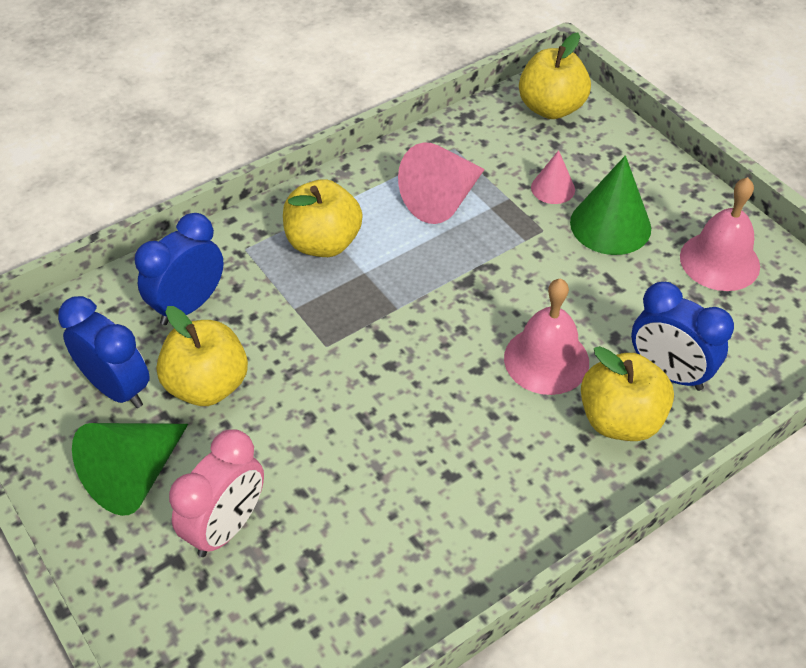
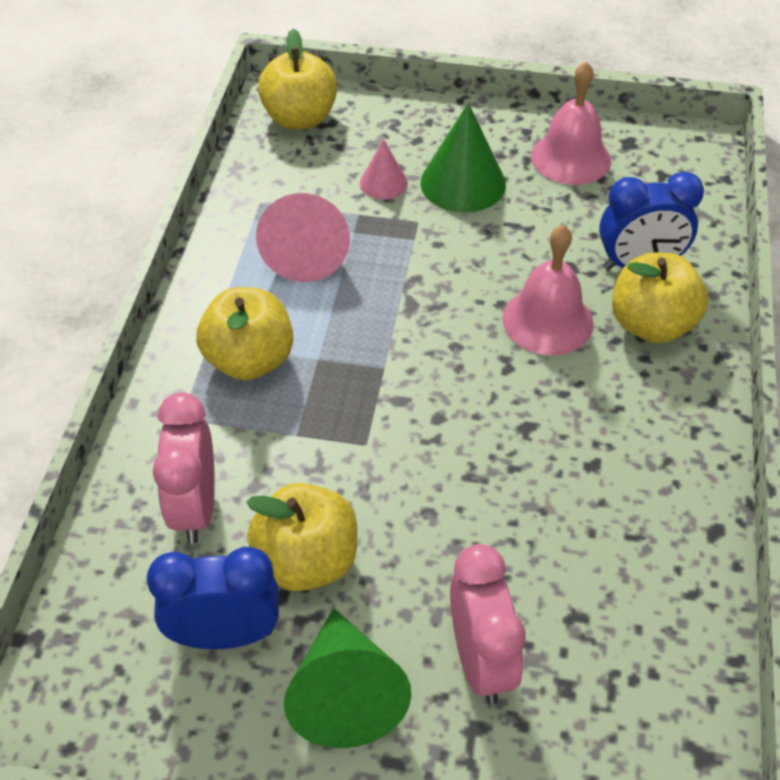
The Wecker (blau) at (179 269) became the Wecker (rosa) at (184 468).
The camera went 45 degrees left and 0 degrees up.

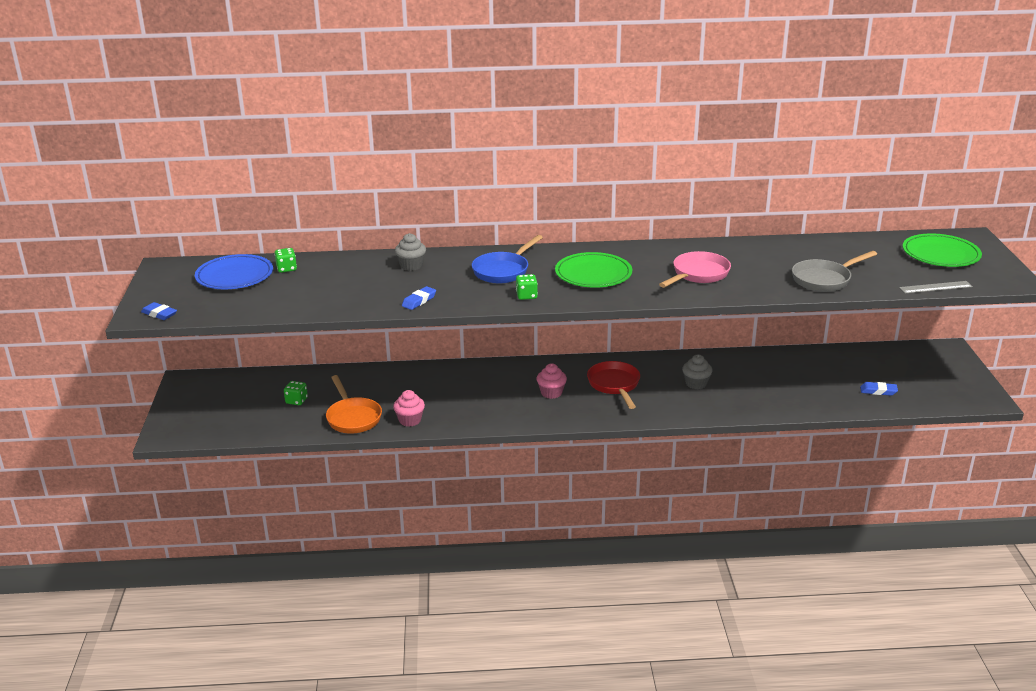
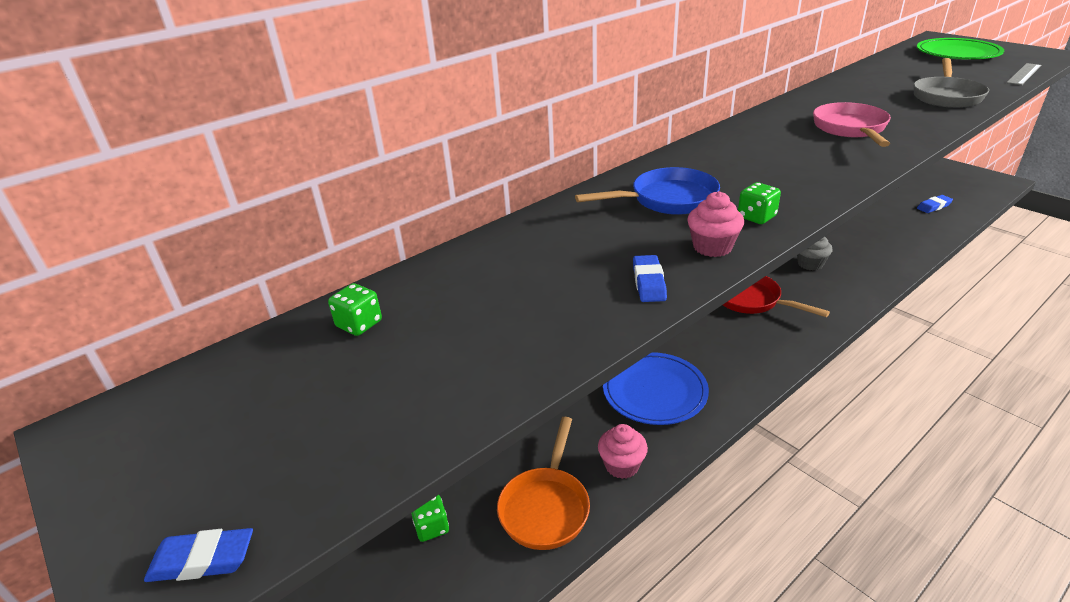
The Muffin (grau) at (410 252) disappeared.
The Teller (grün) at (593 270) disappeared.
The Teller (blau) moved from (234 271) to (656 388).
The Muffin (rosa) moved from (552 381) to (715 224).
The Pfanne (orange) at (354 404) turned 75 degrees clockwise.
The Pfanne (blau) at (507 259) turned 105 degrees counterclockwise.
The camera went 35 degrees left and 5 degrees up.

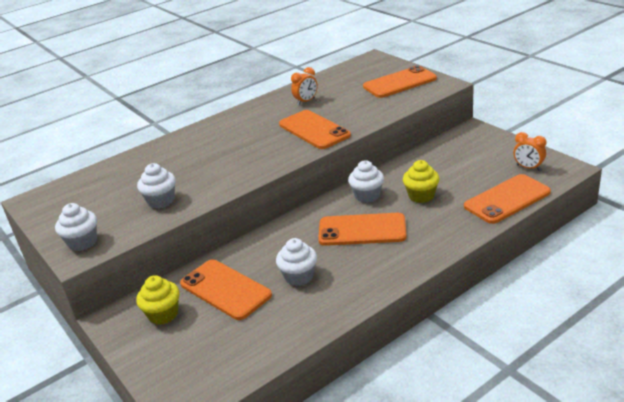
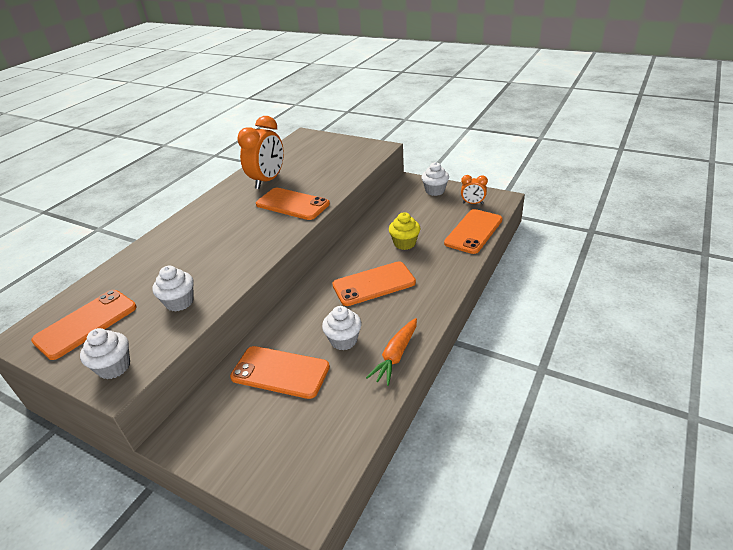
The Muffin (gelb) at (157 300) disappeared.
The Karotte (orange) at (391 352) appeared.
The Muffin (weiß) moved from (366 181) to (435 179).
The Handy (orange) moved from (400 81) to (84 325).
The Wecker (orange) at (304 86) changed to 1.96 times the size.
The camera went 25 degrees left and 5 degrees up.

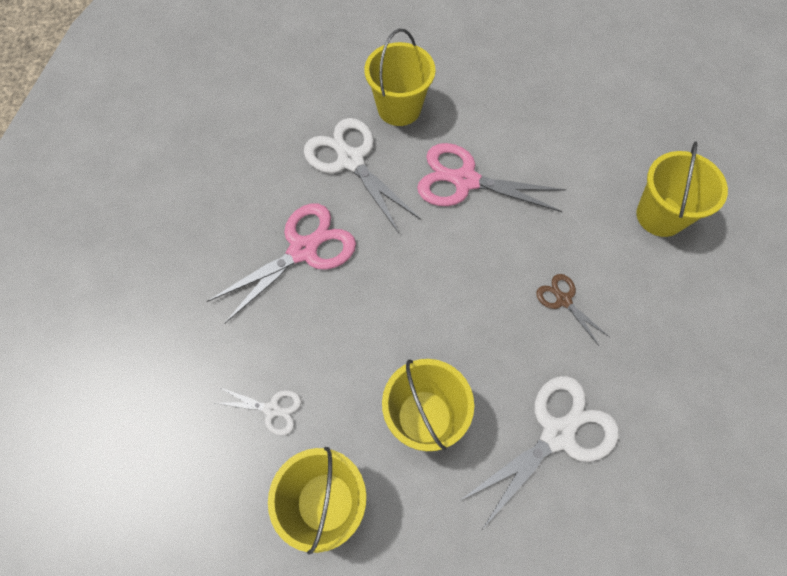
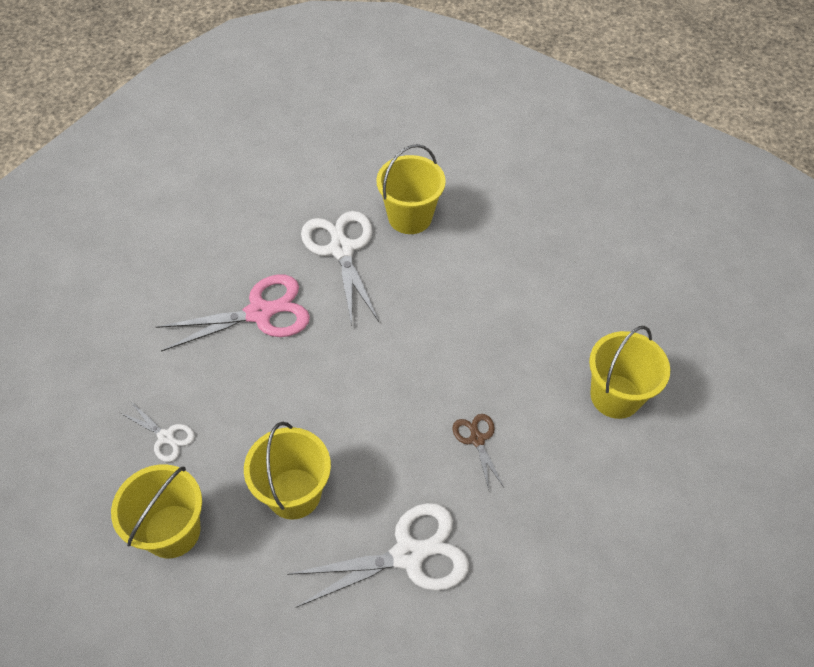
The Schere (rosa) at (491 177) disappeared.
The camera went 20 degrees right and 10 degrees down.

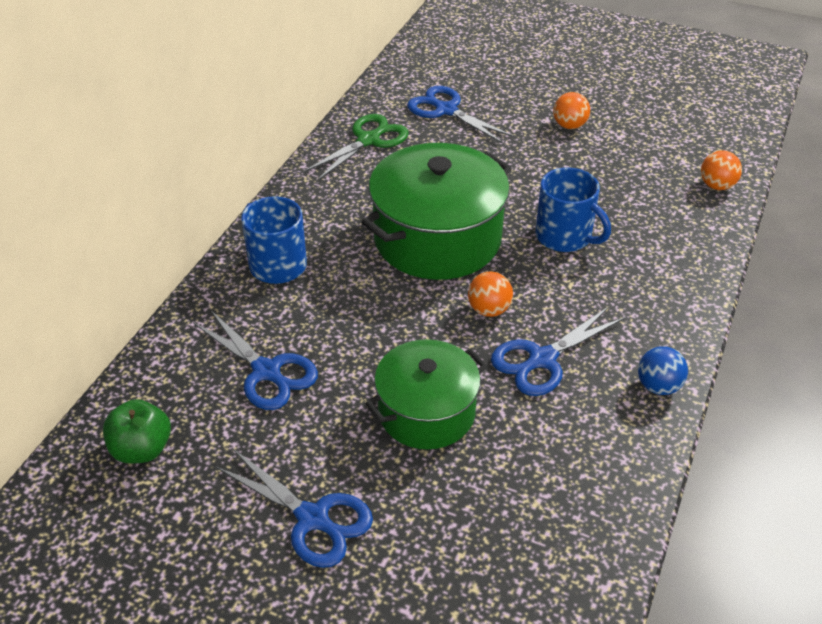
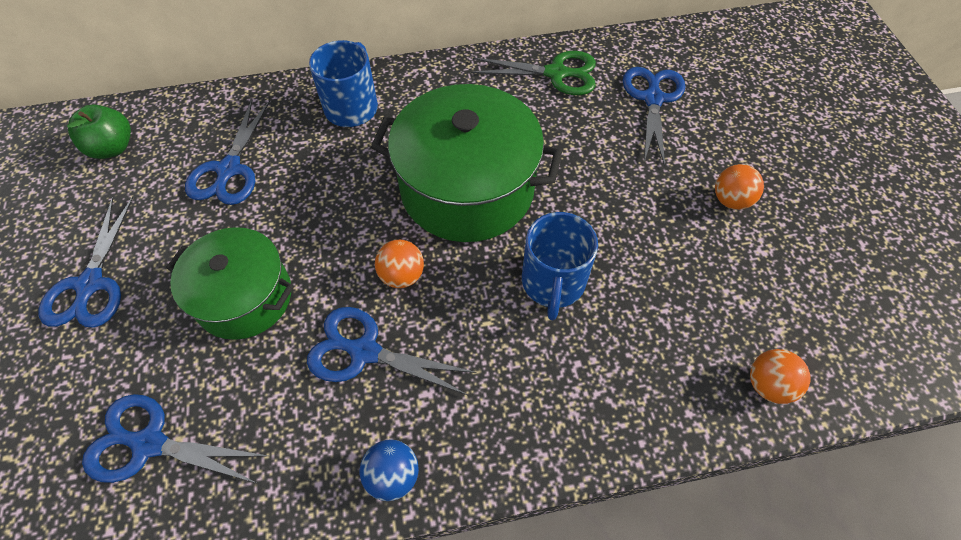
The Schere (blau) at (175 438) appeared.
The camera went 55 degrees right and 15 degrees up.

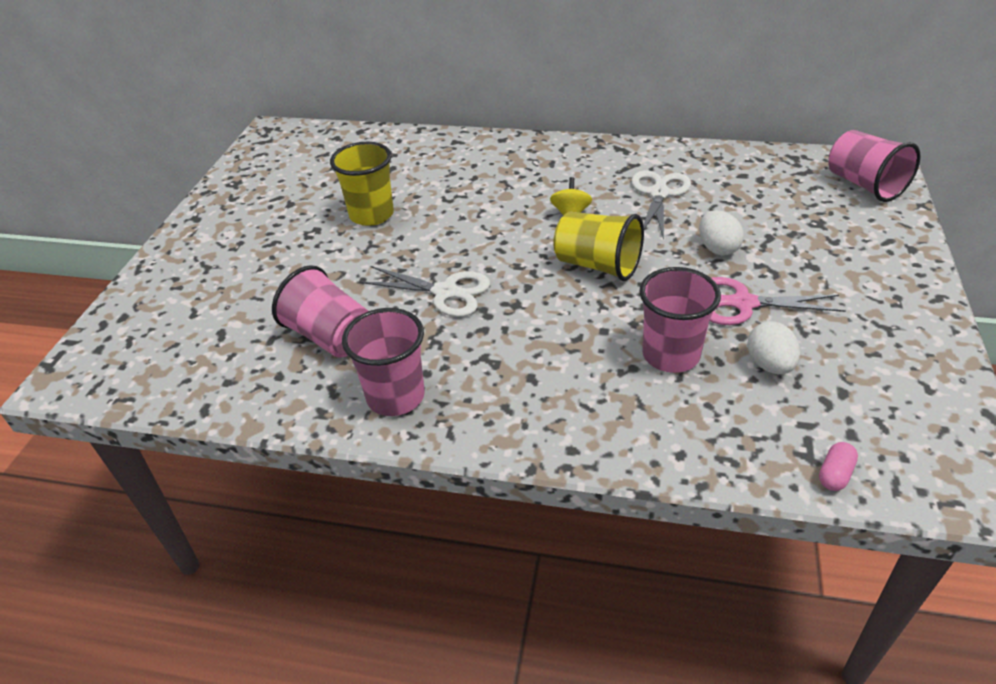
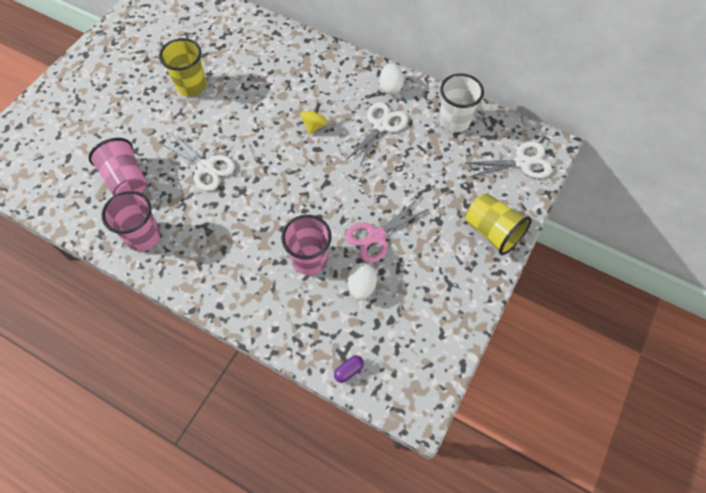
The Becher (weiß) at (461 102) appeared.
The Becher (gelb) moved from (599 246) to (499 224).
The Ei (weiß) moved from (721 233) to (391 79).
The Becher (rosa) at (875 166) was replaced by the Schere (weiß) at (509 160).
The Kapsel (rosa) at (838 466) became the Kapsel (lila) at (349 369).
The Schere (rosa) at (778 301) turned 60 degrees counterclockwise.
The camera went 15 degrees right and 20 degrees up.

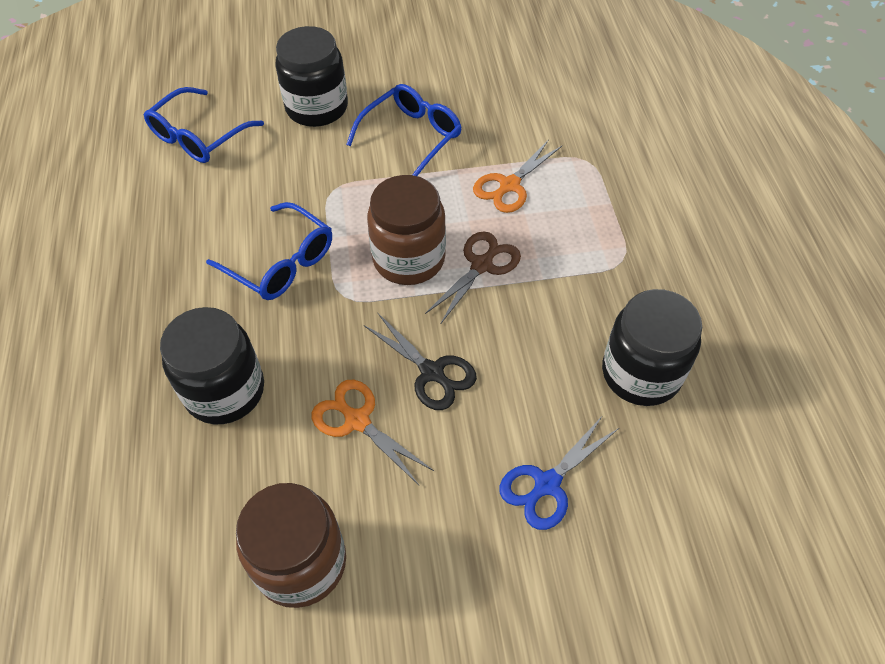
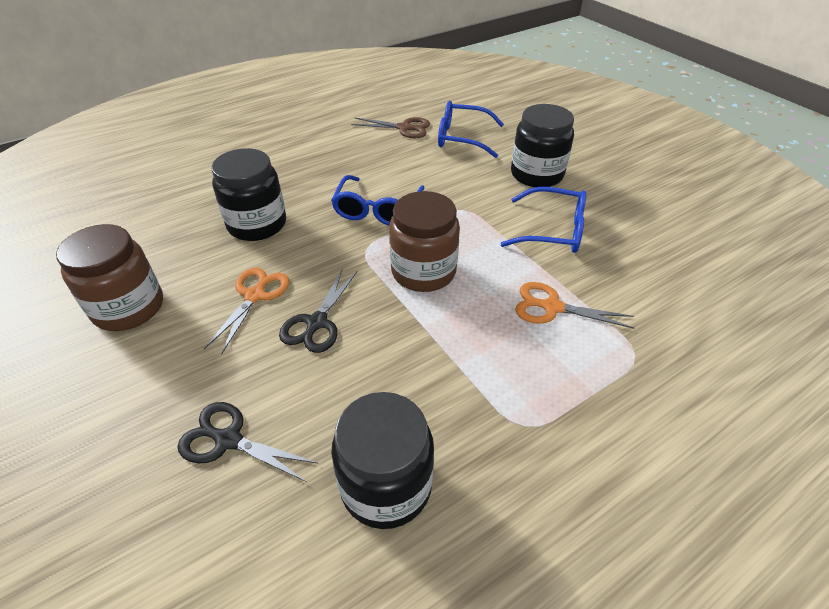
The Schere (braun) moved from (473 277) to (390 127).
The Schere (blau) at (559 472) became the Schere (schwarz) at (248 442).
The camera went 65 degrees right and 10 degrees down.

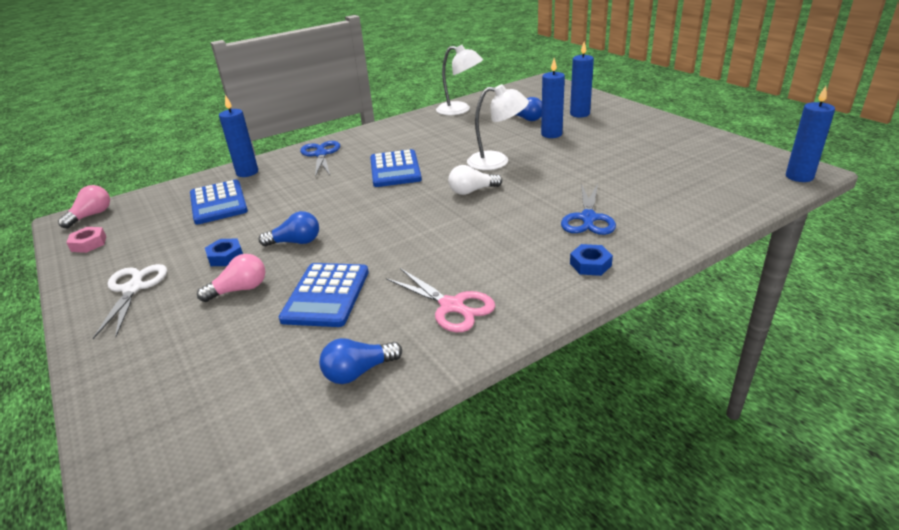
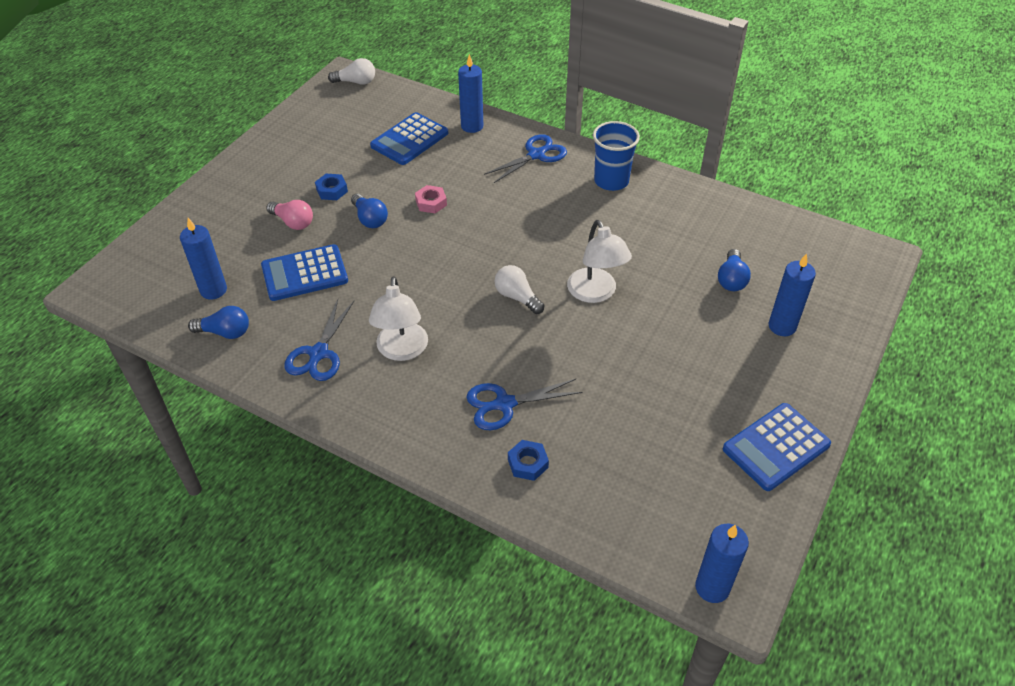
The Schere (weiß) at (130 301) disappeared.
The Becher (blau) at (616 156) appeared.
The Sechskantmutter (rosa) moved from (86 240) to (431 199).
The Taschenrechner (blau) moved from (396 168) to (777 447).
The Lampe (weiß) moved from (459 80) to (398 318).
The Kerze (blau) moved from (553 98) to (203 258).
The Sechskantmutter (blau) moved from (591 260) to (528 460).
The Glühbirne (rosa) at (84 207) became the Glühbirne (weiß) at (351 71).
The Schere (rosa) at (440 300) became the Schere (blau) at (319 340).
The Glühbirne (blau) at (360 361) turned 150 degrees clockwise.
The camera went 60 degrees right and 15 degrees up.

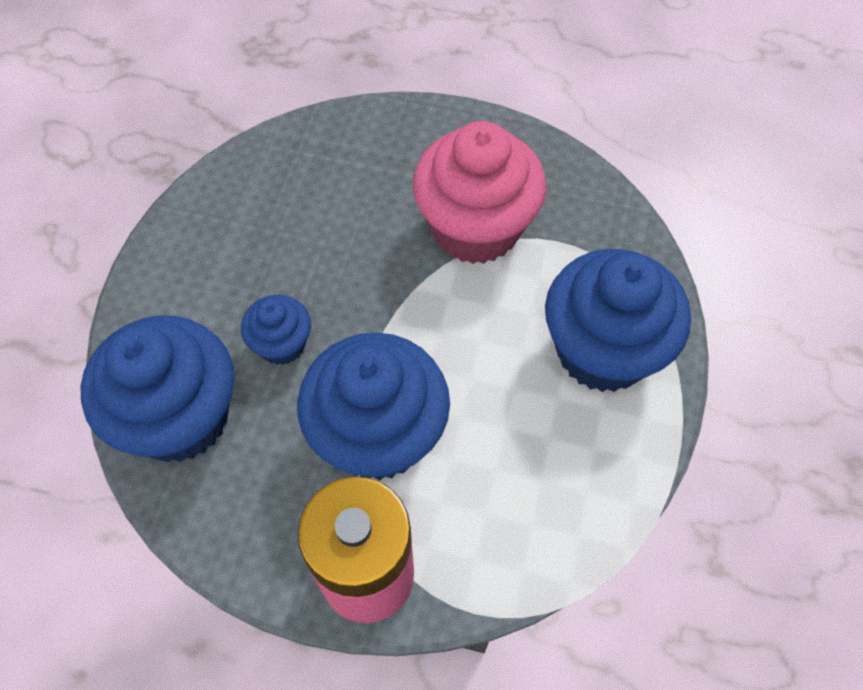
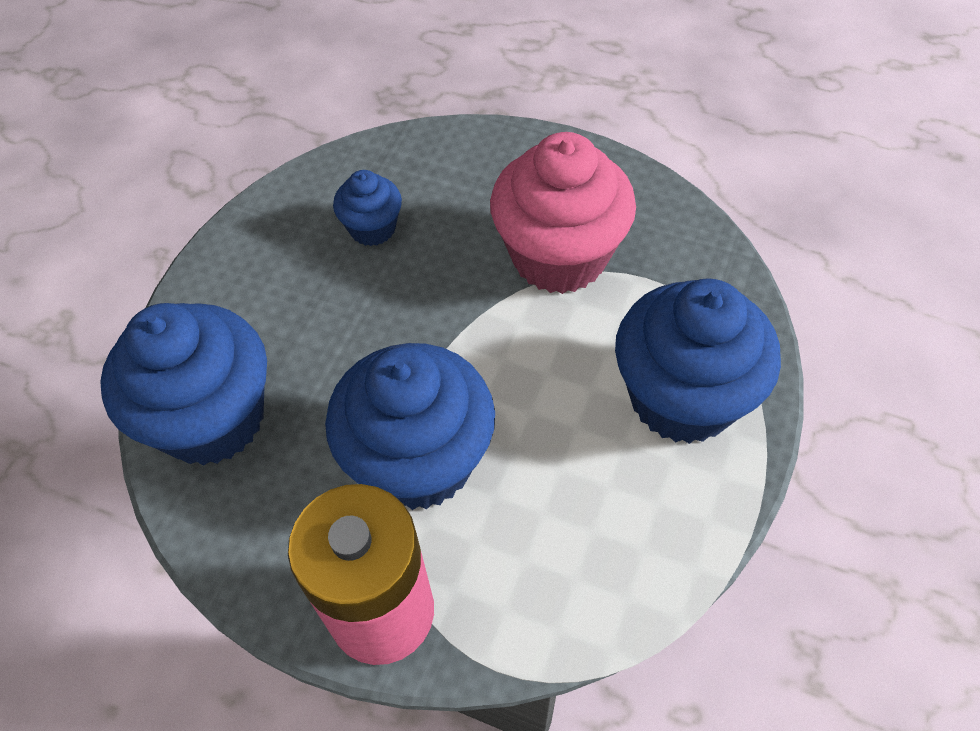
The Muffin (blau) moved from (276 330) to (367 208).
The camera went 10 degrees right and 5 degrees down.

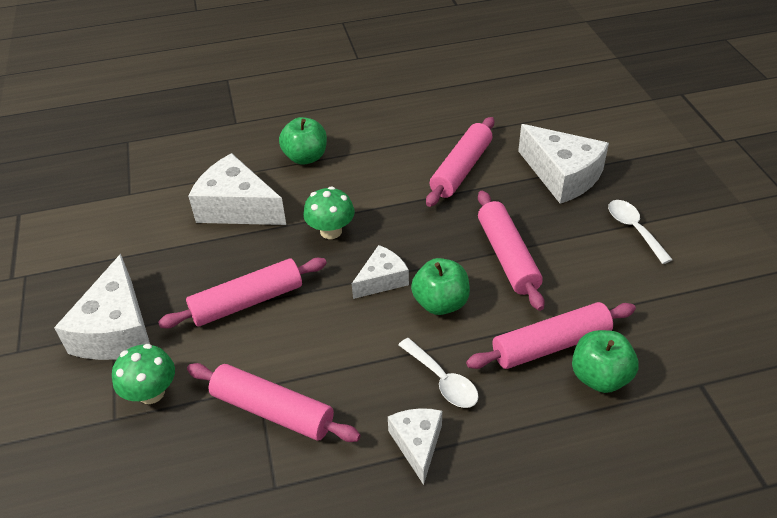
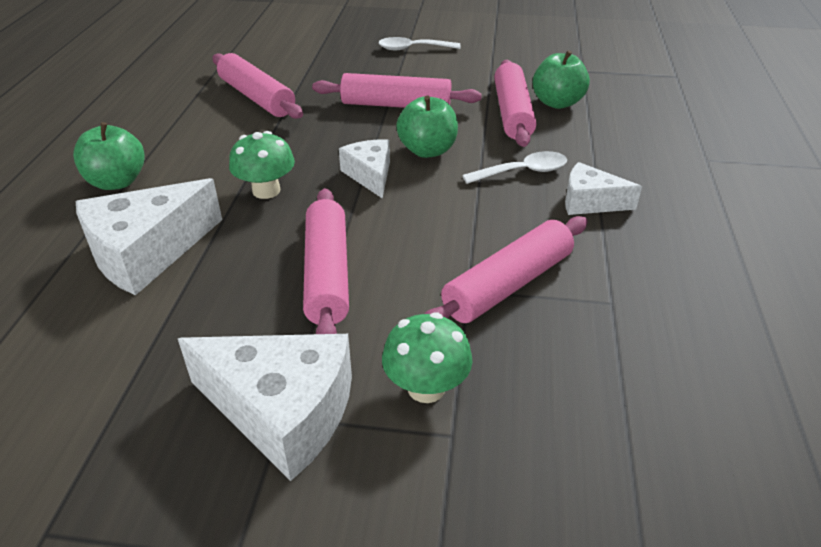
The Käse (weiß) at (563 164) disappeared.
The camera went 70 degrees left and 5 degrees down.

